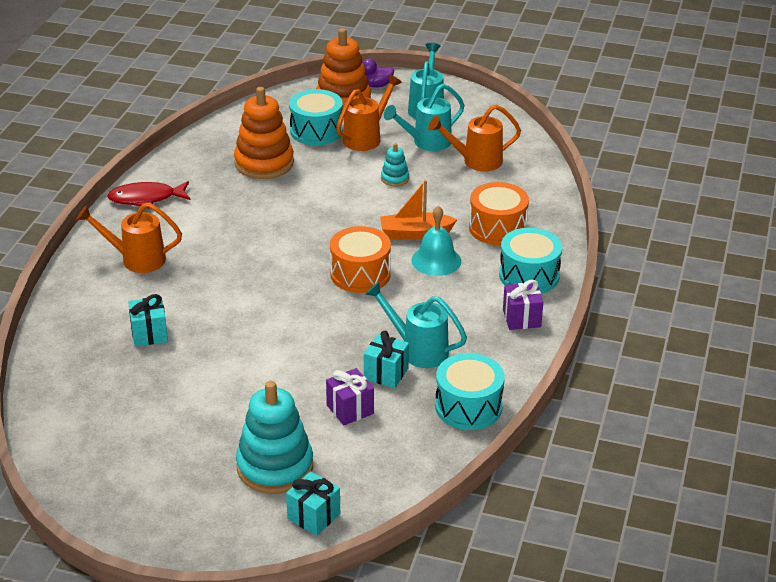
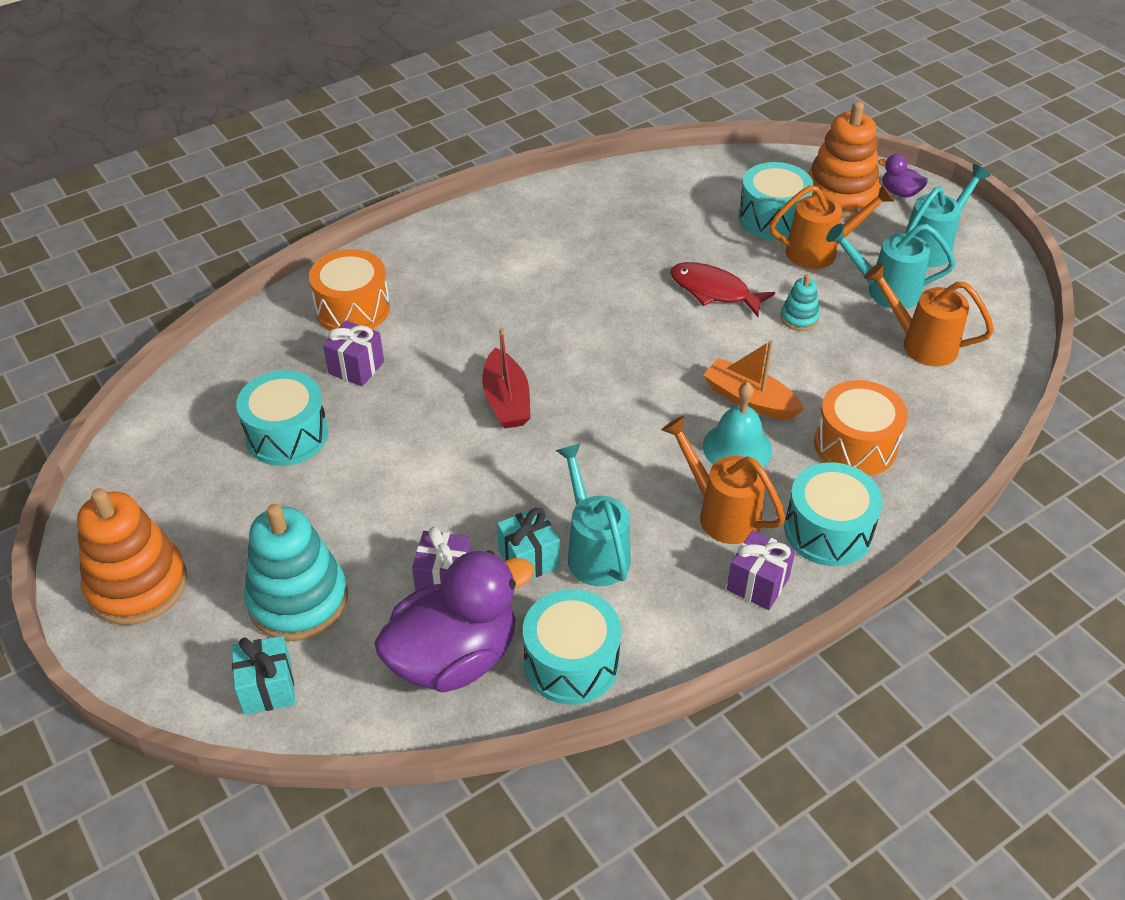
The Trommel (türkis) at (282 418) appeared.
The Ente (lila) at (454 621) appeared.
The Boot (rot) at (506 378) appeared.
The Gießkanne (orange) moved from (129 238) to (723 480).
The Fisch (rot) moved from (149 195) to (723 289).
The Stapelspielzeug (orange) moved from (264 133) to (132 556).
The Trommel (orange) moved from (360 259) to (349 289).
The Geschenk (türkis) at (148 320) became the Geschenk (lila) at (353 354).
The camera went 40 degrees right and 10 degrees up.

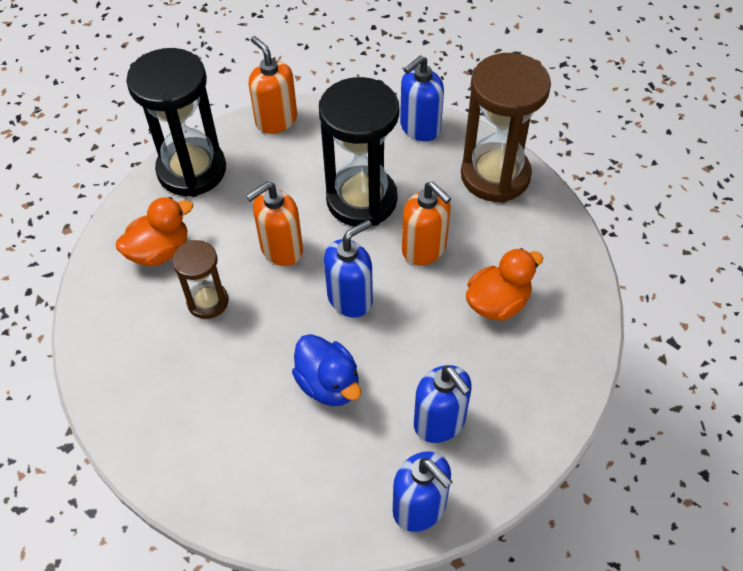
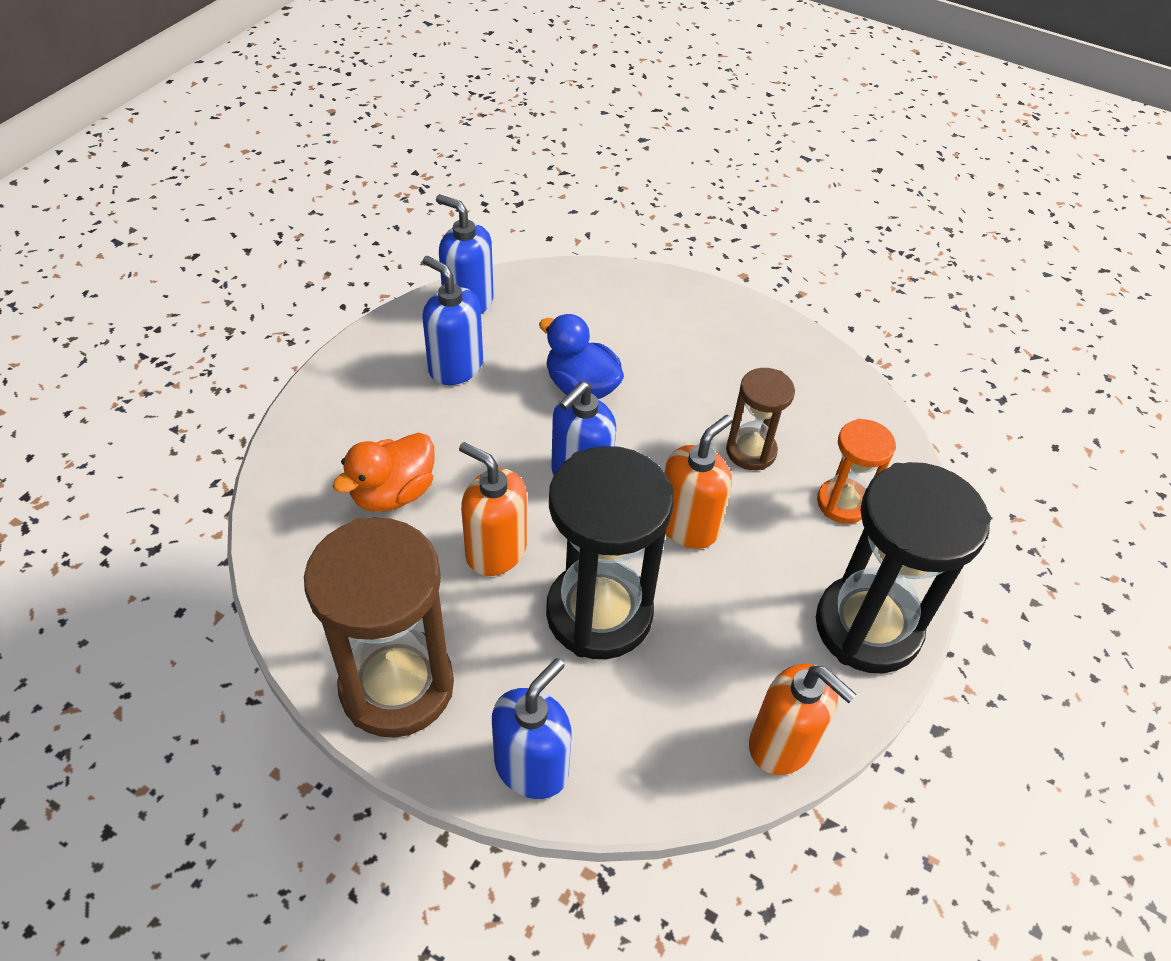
The Ente (orange) at (154 231) was replaced by the Sanduhr (orange) at (856 471).
The camera went 165 degrees right and 5 degrees down.

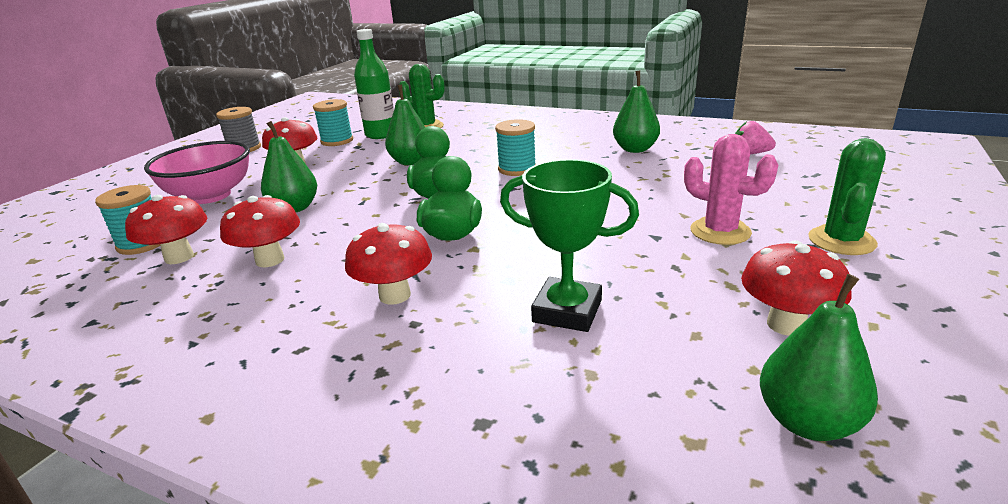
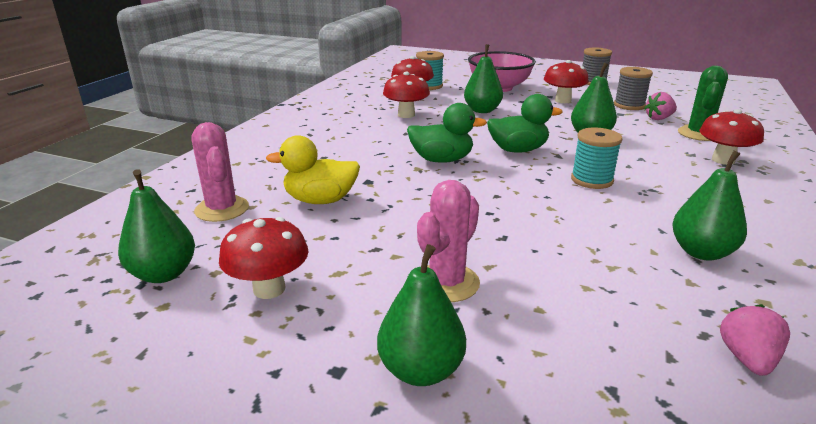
The Kaktus (rosa) at (220 172) appeared.
The Pilz (rot) moved from (388 264) to (731 137).
The Flasche (grün) at (374 84) was replaced by the Erdbeere (rosa) at (660 106).
The Pokal (grün) at (569 245) was replaced by the Ente (gelb) at (313 169).
The Kaktus (grün) at (847 196) was replaced by the Birne (grün) at (421 315).
The Garnrolle (türkis) at (333 122) became the Garnrolle (grau) at (633 88).
The camera went 85 degrees right and 0 degrees up.

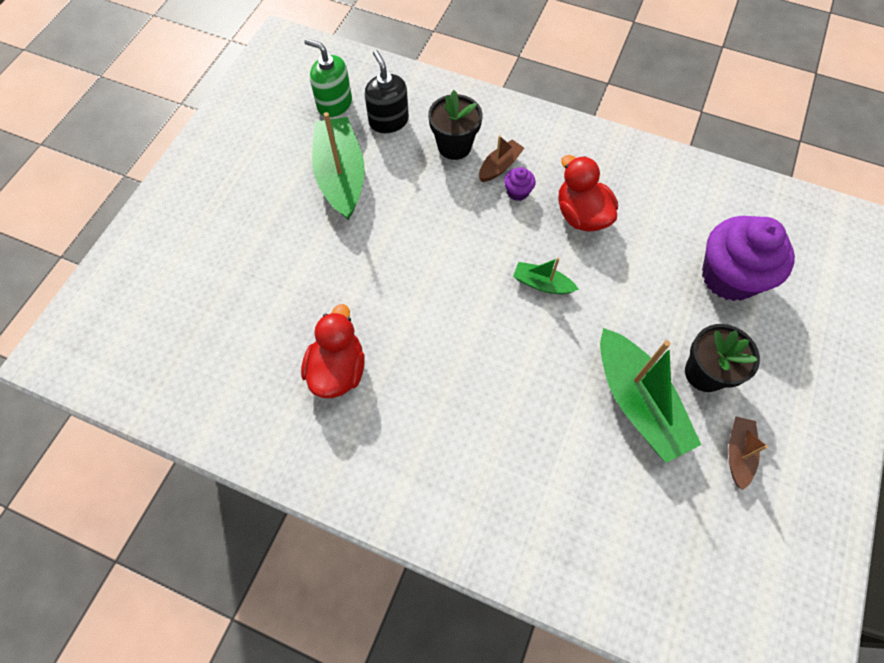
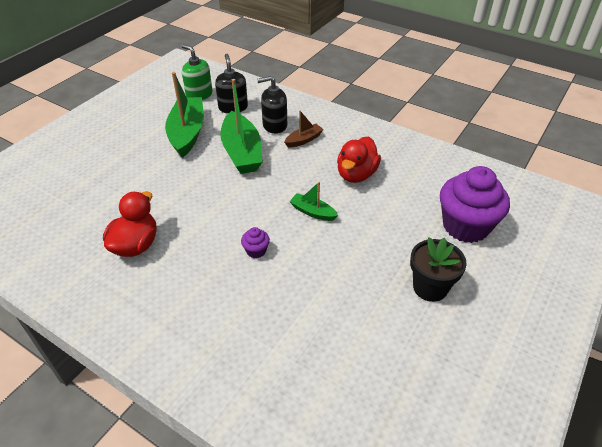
The Boot (braun) at (748 453) disappeared.
The Muffin (lila) moved from (520 184) to (255 242).
The Boot (grün) moved from (650 395) to (241 126).
The Blumentopf (schwarz) at (455 125) was replaced by the Seifenspender (schwarz) at (272 105).
The Ente (rot) at (588 193) turned 135 degrees counterclockwise.
The camera went 10 degrees right and 20 degrees down.

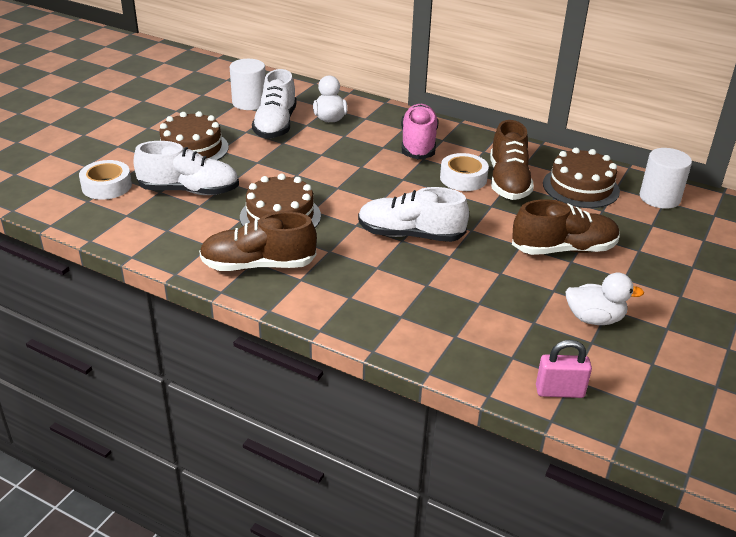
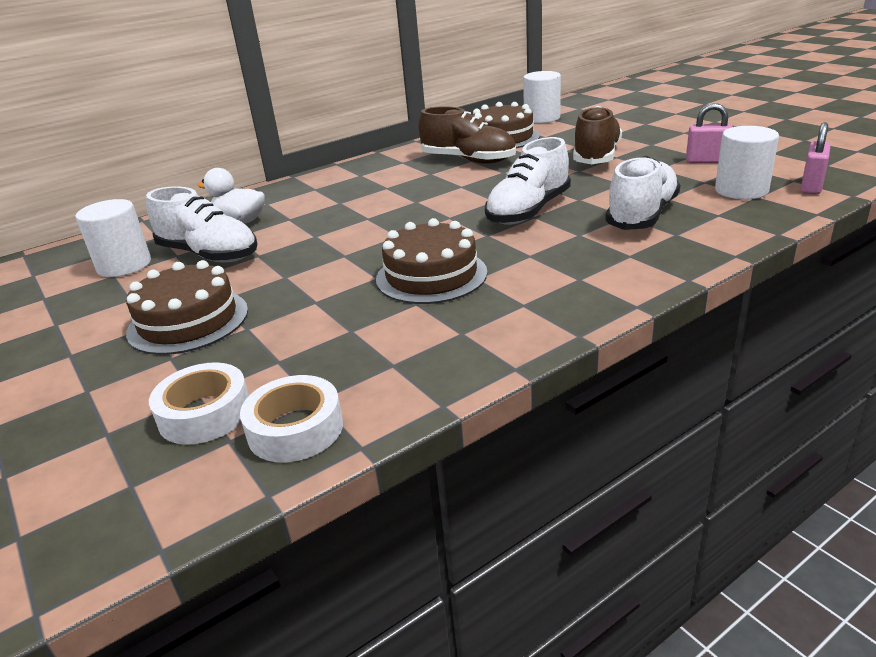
The Schuh (braun) at (258 241) disappeared.
The Schuh (rosa) at (419 132) disappeared.
The Vollzylinder (weiß) at (747 162) appeared.
The Schuh (weiß) moved from (186 168) to (642 193).
The Klebeband (weiß) moved from (464 172) to (291 418).
The Ente (weiß) at (604 299) was replaced by the Vorhängeschloss (rosa) at (709 133).
The camera went 60 degrees left and 5 degrees down.

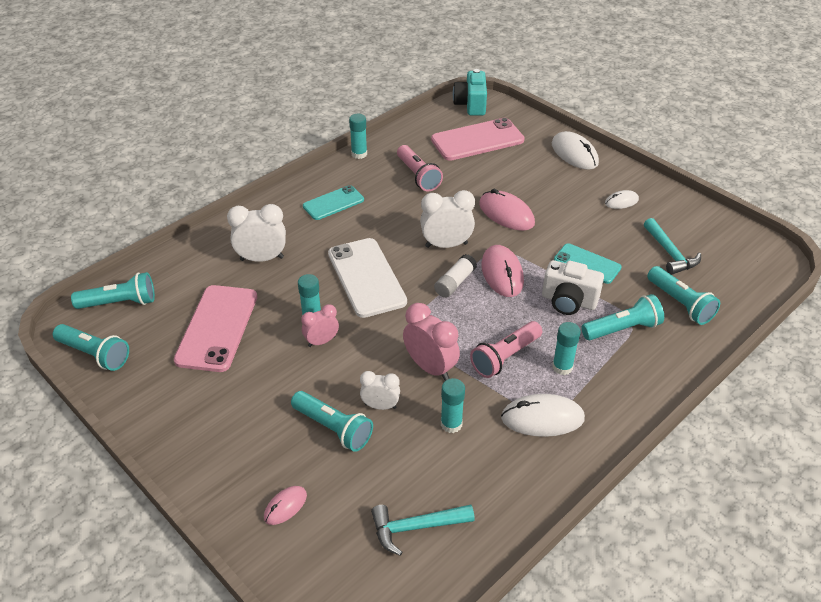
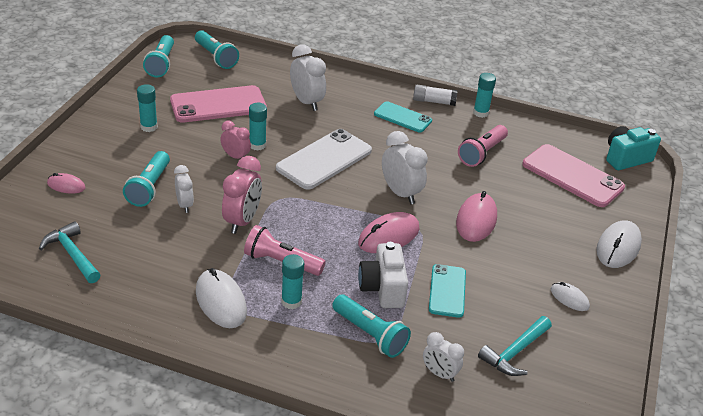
The Klebestift (weiß) moved from (455 276) to (435 95).
The Klebestift (türkis) moved from (453 405) to (147 108).
The Taschenlampe (türkis) at (683 295) was replaced by the Wecker (weiß) at (443 357).
The camera went 60 degrees right and 5 degrees down.

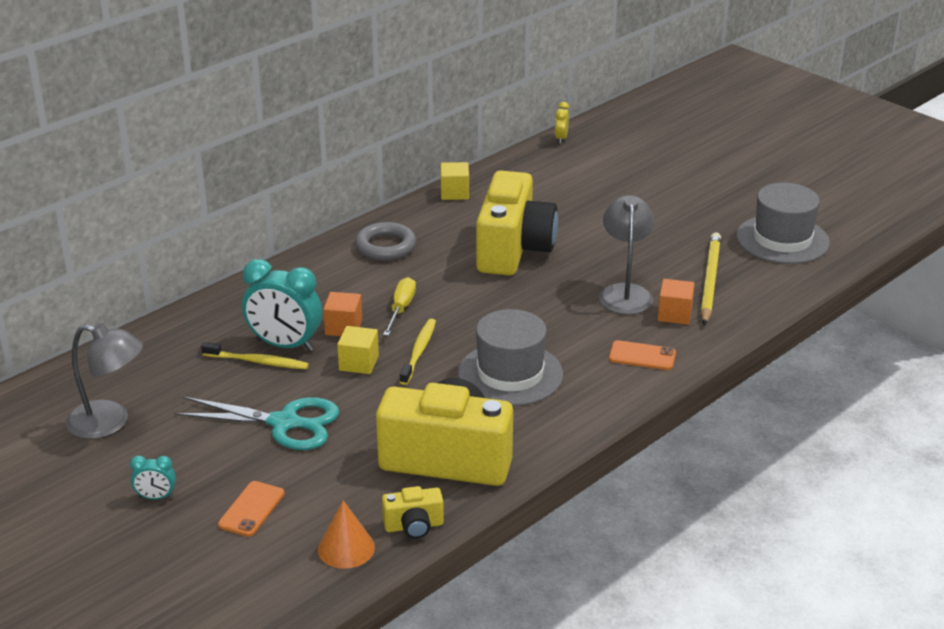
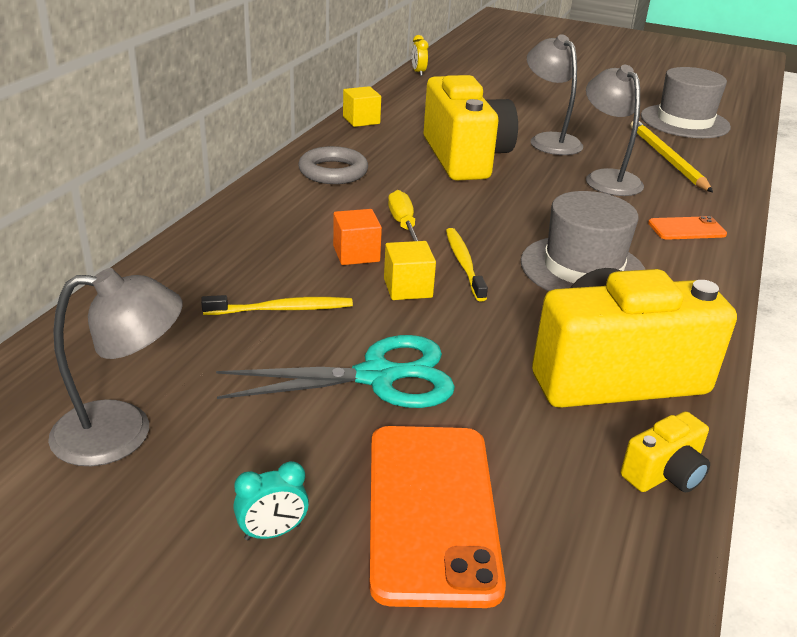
The Wecker (türkis) at (282 305) disappeared.
The Kegel (orange) at (346 534) disappeared.
The Kubus (orange) at (676 302) disappeared.
The Lampe (grau) at (555 94) appeared.
The Handy (orange) at (251 509) changed to 1.96 times the size.
The camera went 25 degrees left and 0 degrees up.

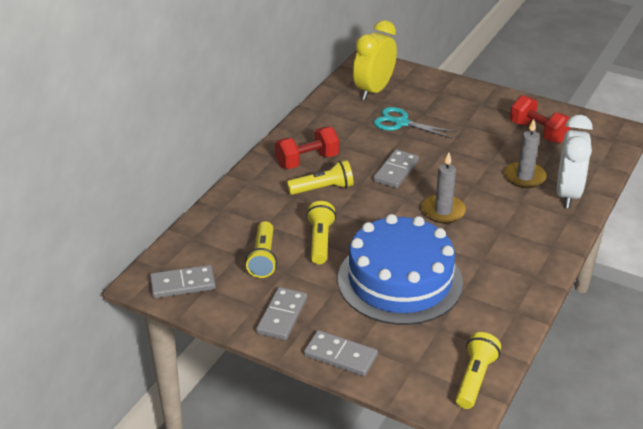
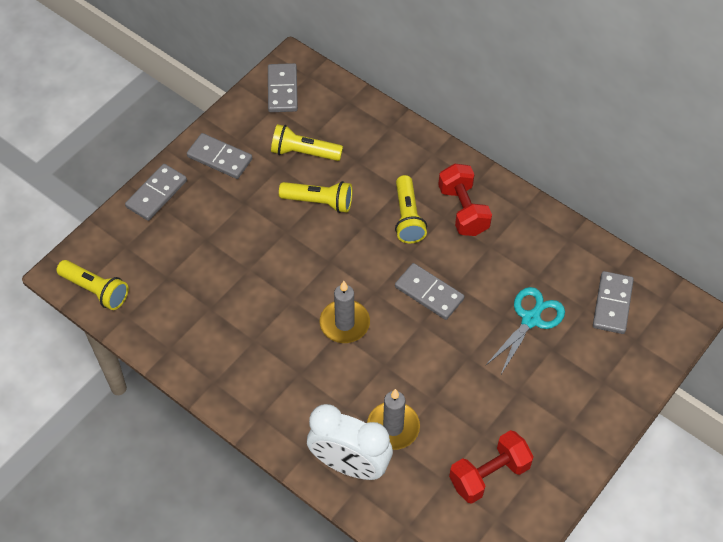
The Kuchen (blau) at (400 269) disappeared.
The Wecker (gelb) at (375 60) was replaced by the Dominostein (grau) at (613 302).
The camera went 100 degrees right and 20 degrees up.

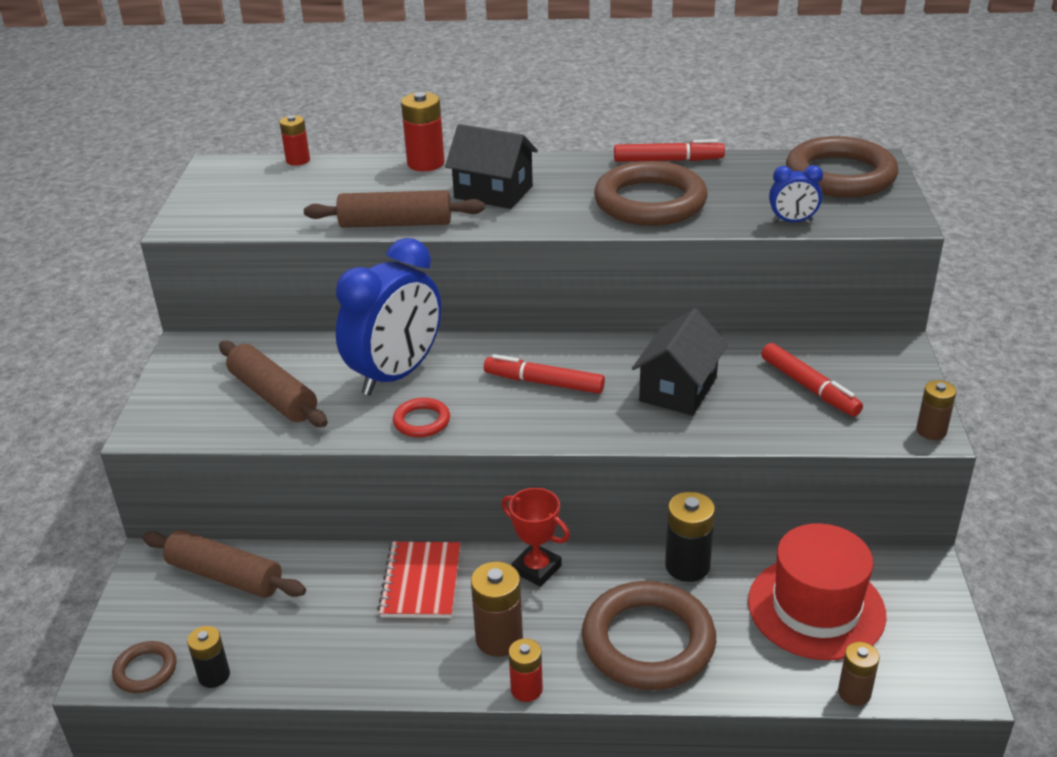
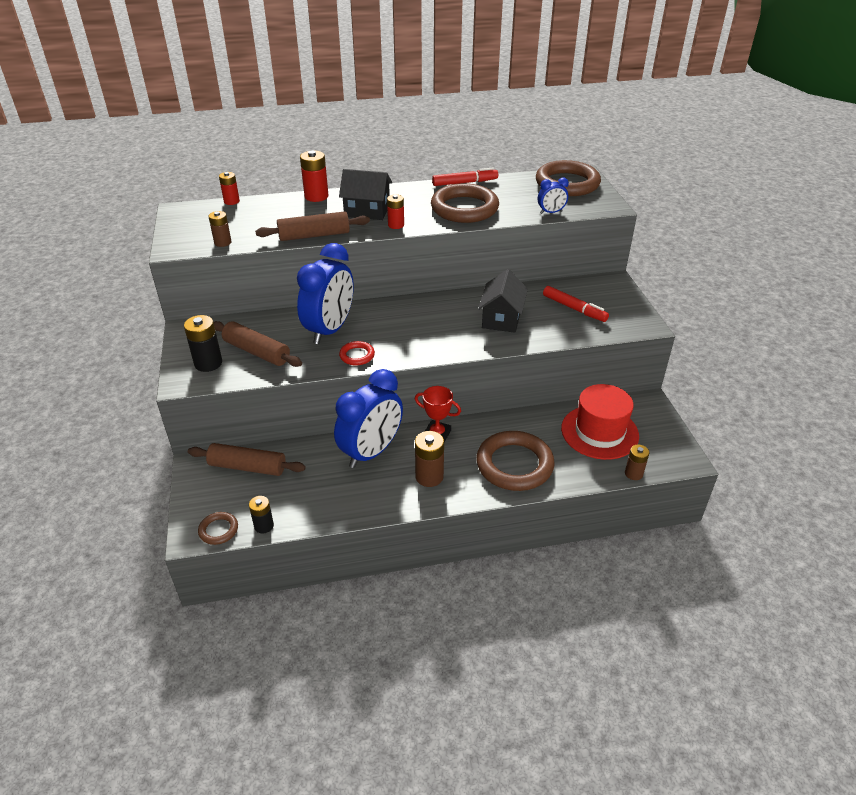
The Filzstift (rot) at (544 374) disappeared.
The Batterie (rot) moved from (526 670) to (395 211).
The Batterie (schwarz) moved from (690 537) to (203 343).
The Batterie (braun) moved from (936 410) to (220 229).
The Notizbuch (rot) at (418 580) was replaced by the Wecker (blau) at (368 418).
The camera went 15 degrees left and 5 degrees up.

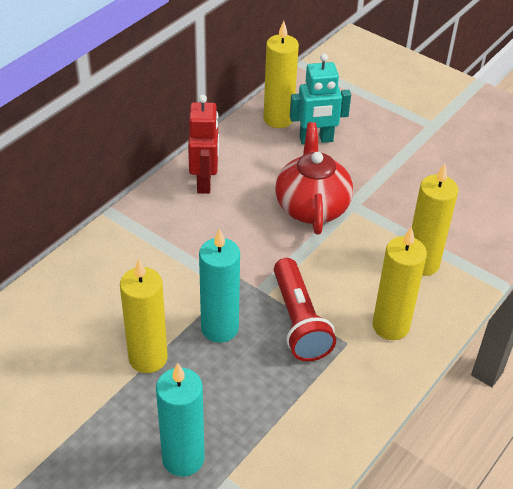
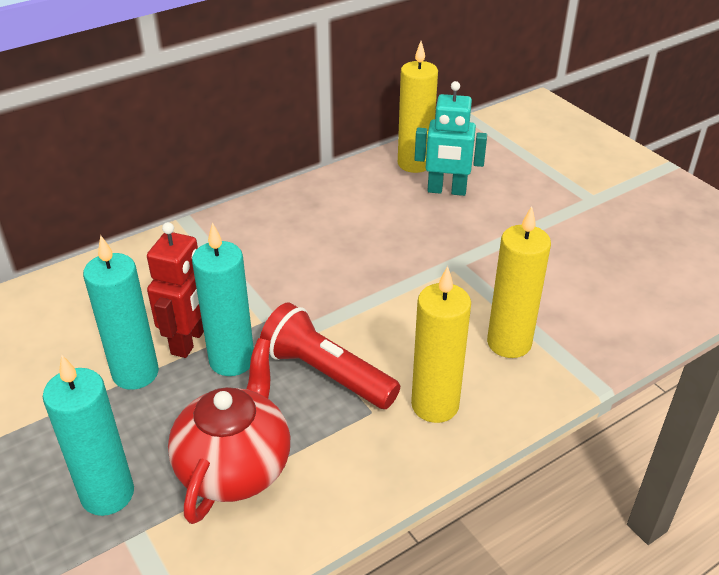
The Roboter (rot) moved from (203 144) to (175 290).
The Teekanne (rot) moved from (314 178) to (229 431).
The Kerze (gelb) at (144 316) became the Kerze (türkis) at (121 312).
The Taschenlampe (rot) at (305 309) turned 120 degrees clockwise.
The camera went 20 degrees right and 5 degrees down.

